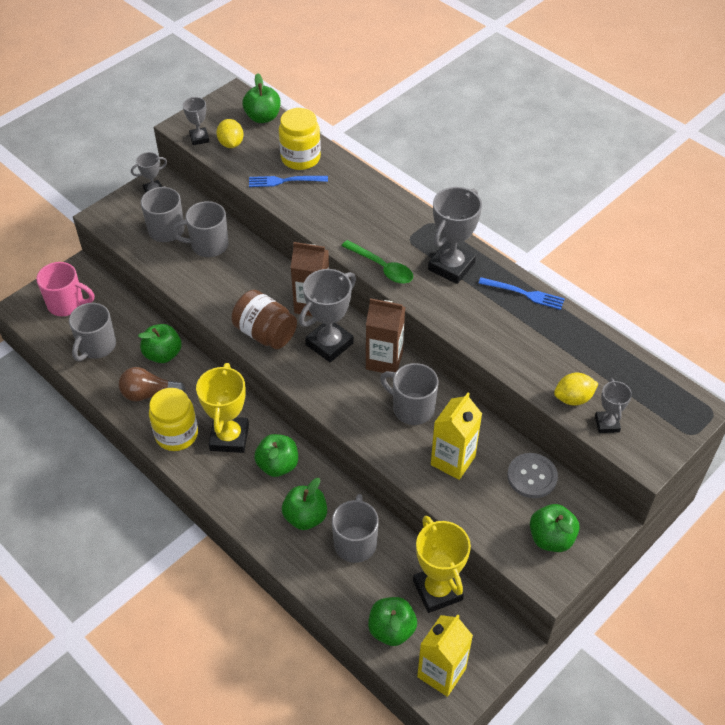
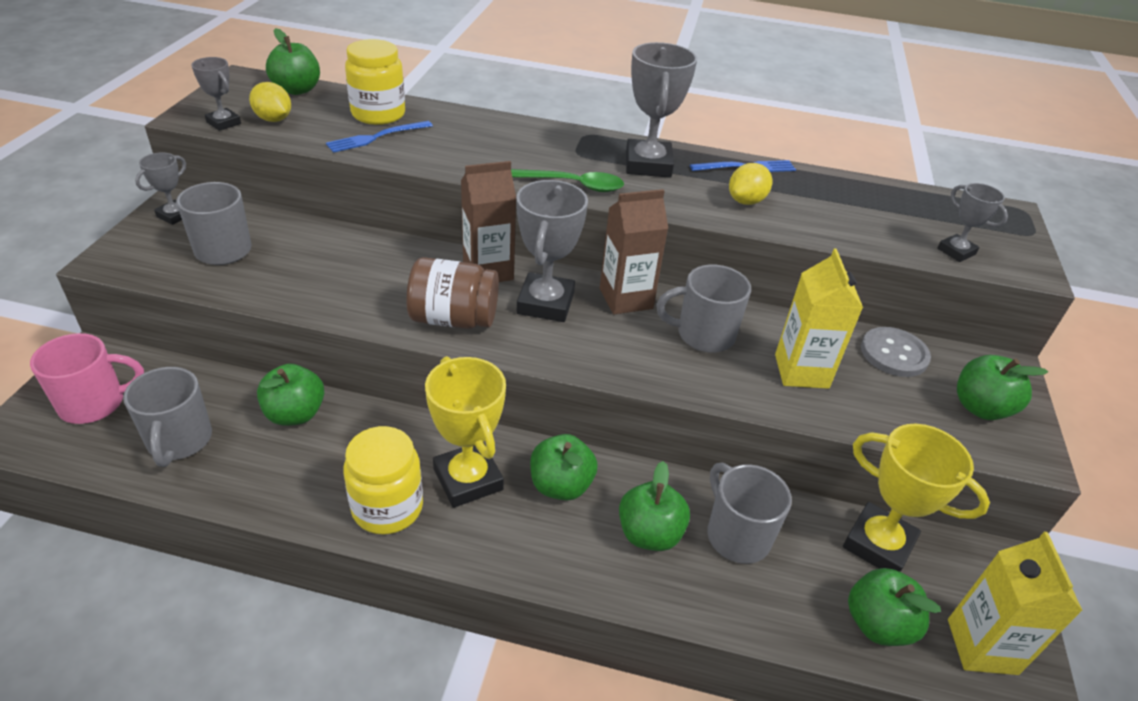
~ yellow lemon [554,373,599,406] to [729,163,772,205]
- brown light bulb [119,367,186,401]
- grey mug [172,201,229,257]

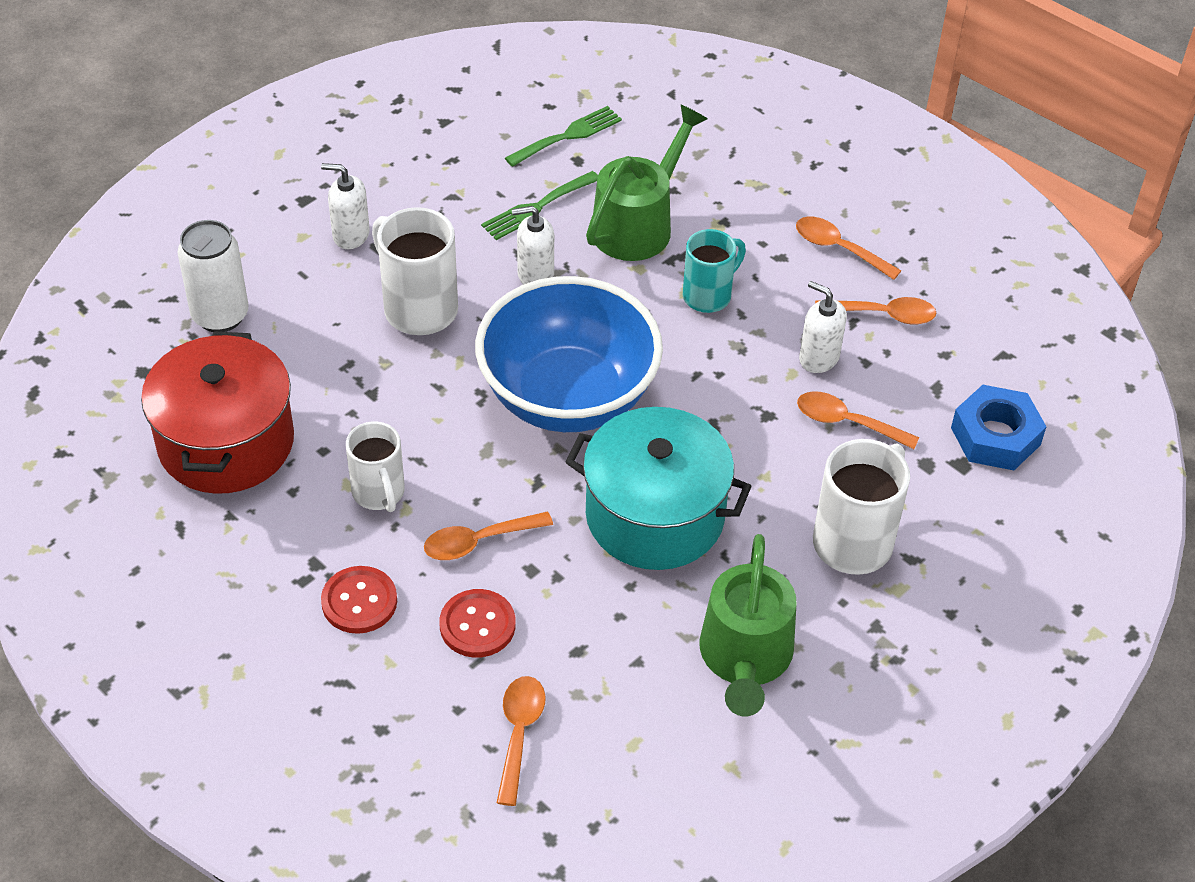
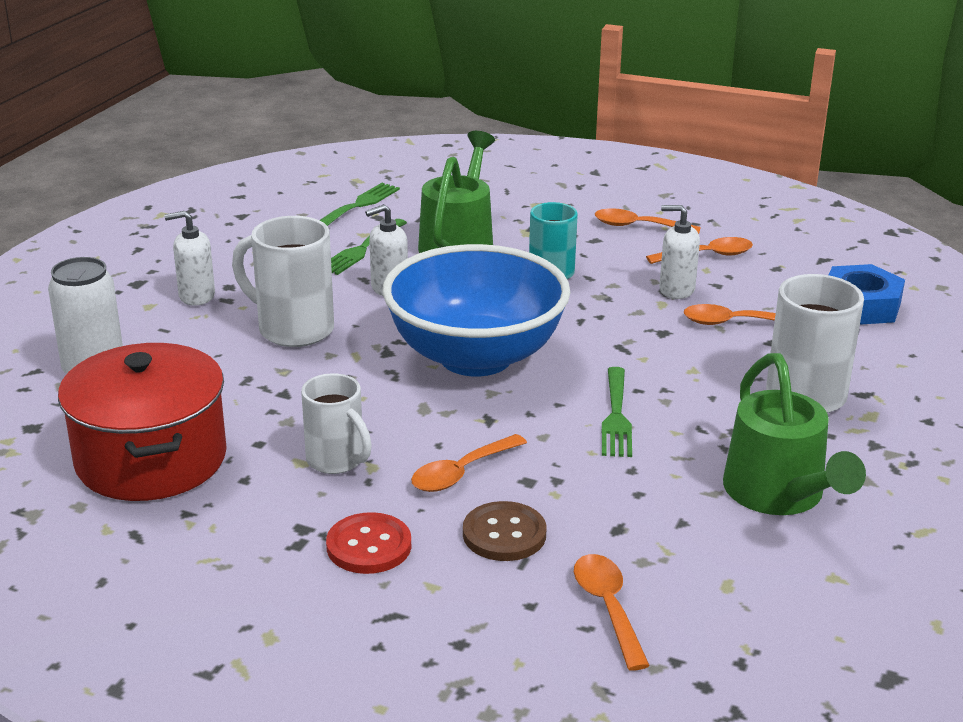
~ red button [439,589,516,658] to brown button [463,501,546,561]
~ turquoise pot [566,407,752,570] to green fork [602,367,632,457]

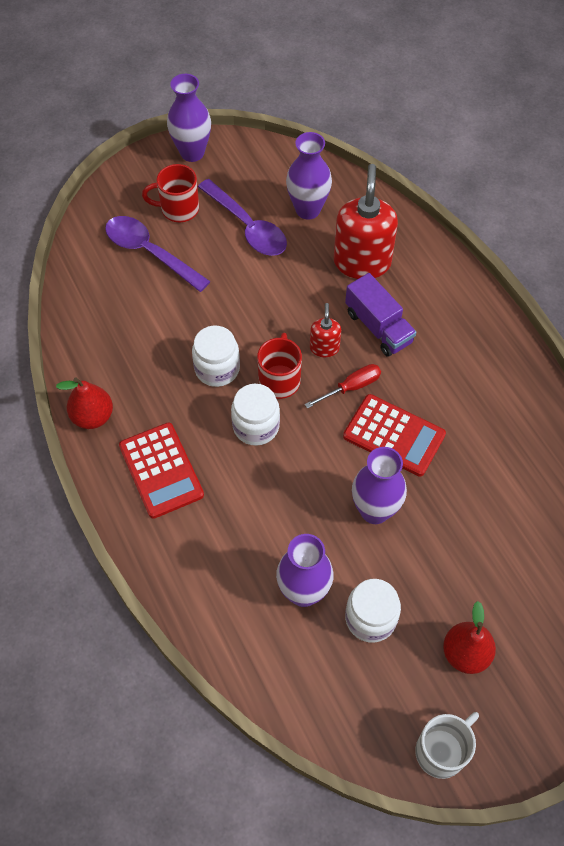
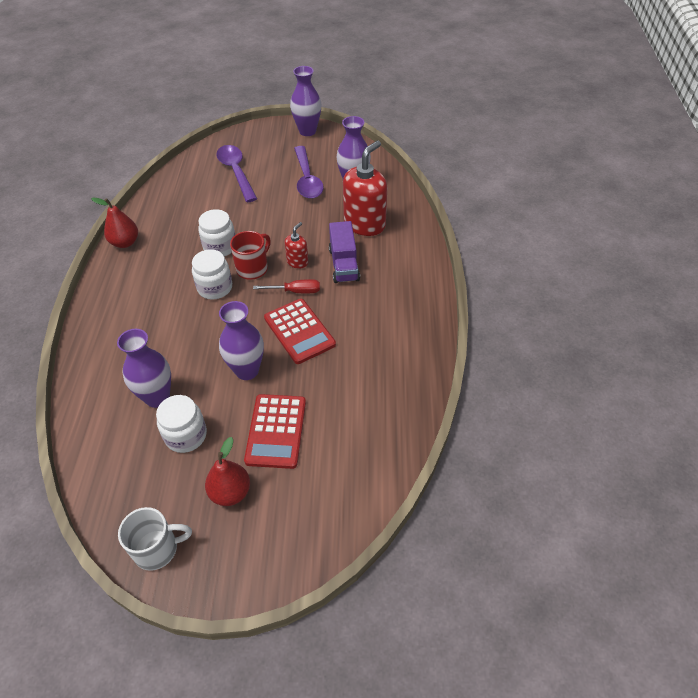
~ red calculator [119,423,204,519] to [244,394,306,469]
- red mug [142,164,199,222]

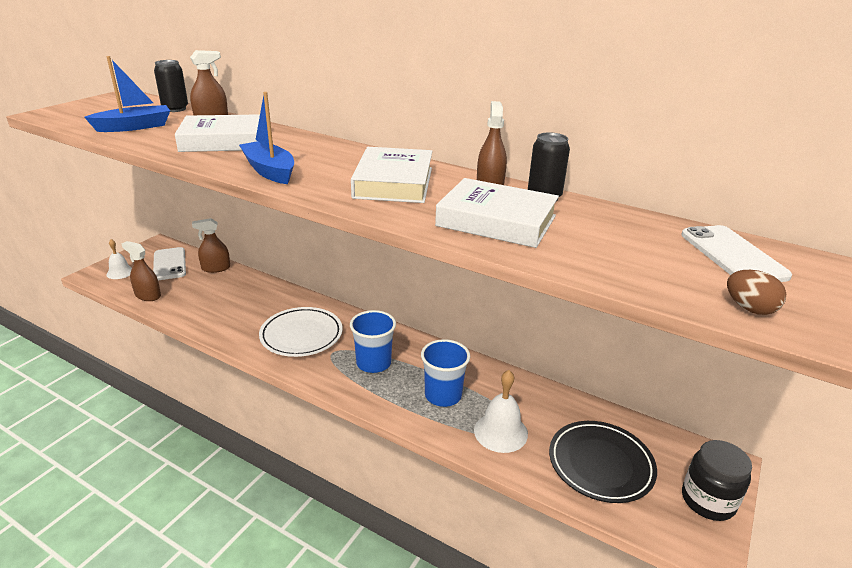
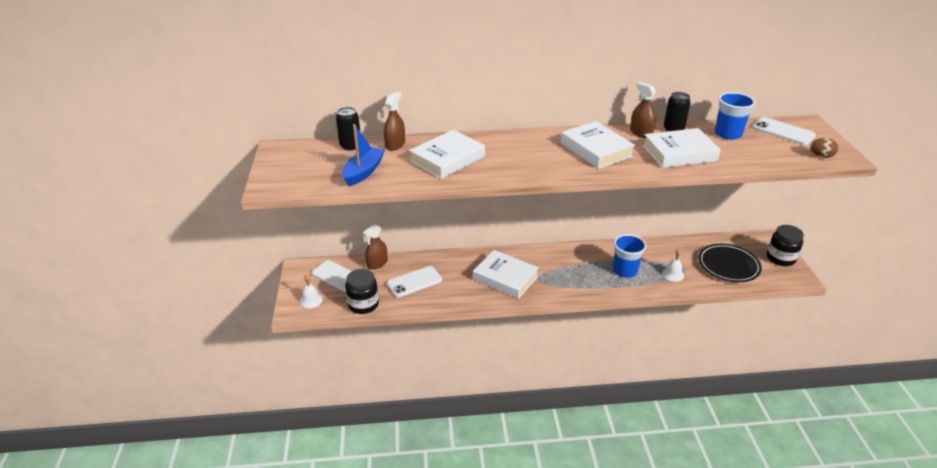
~ brown spray bottle [122,241,161,301] to black jar [345,269,379,314]
+ white phone [387,266,442,297]
~ white plate [259,307,343,357] to white book [473,250,539,299]
~ white bell [474,370,528,453] = [662,249,684,282] x0.66
~ blue cup [350,310,396,373] to [715,92,755,140]
- blue boat [239,92,294,184]

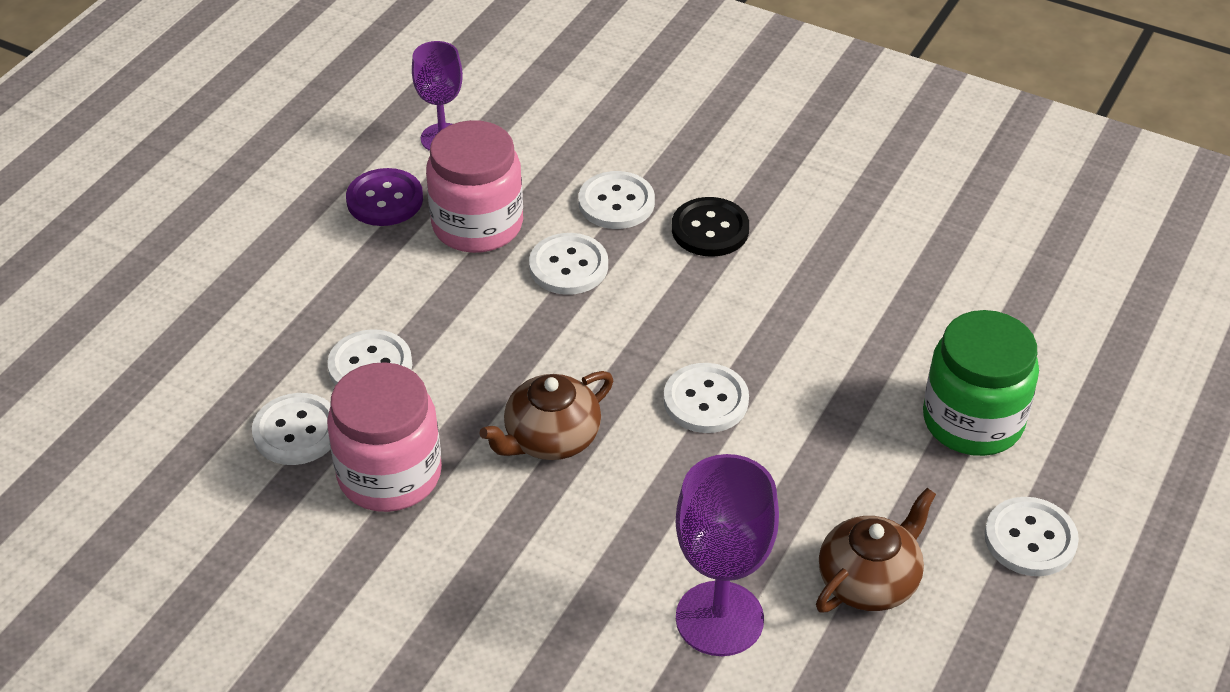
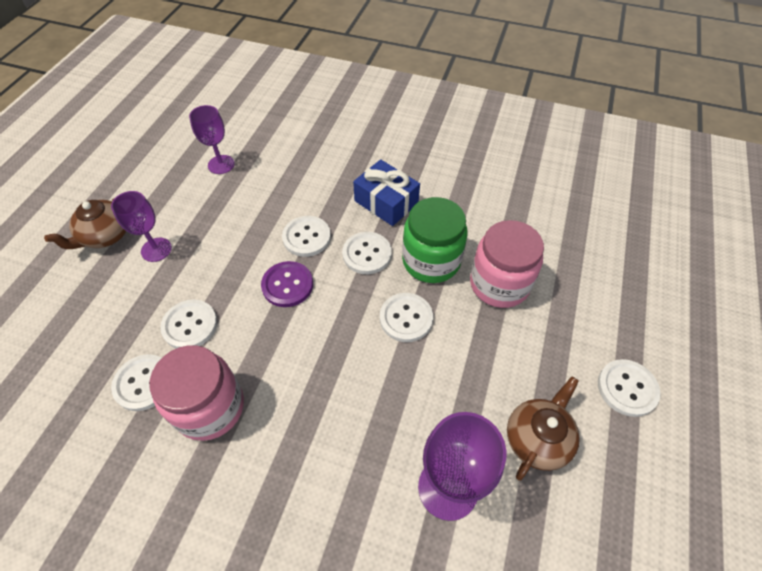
~ brown teapot [480,371,613,460] to [44,198,126,249]
+ purple goblet [111,191,172,262]
~ purple button [346,168,423,226] to [261,261,313,307]
~ white button [579,171,655,229] to [342,232,392,274]
~ black button [672,197,749,257] to blue gift [353,159,420,226]
~ green jar [923,310,1039,456] to [402,197,467,283]
~ pink jar [426,120,523,253] to [470,220,544,308]

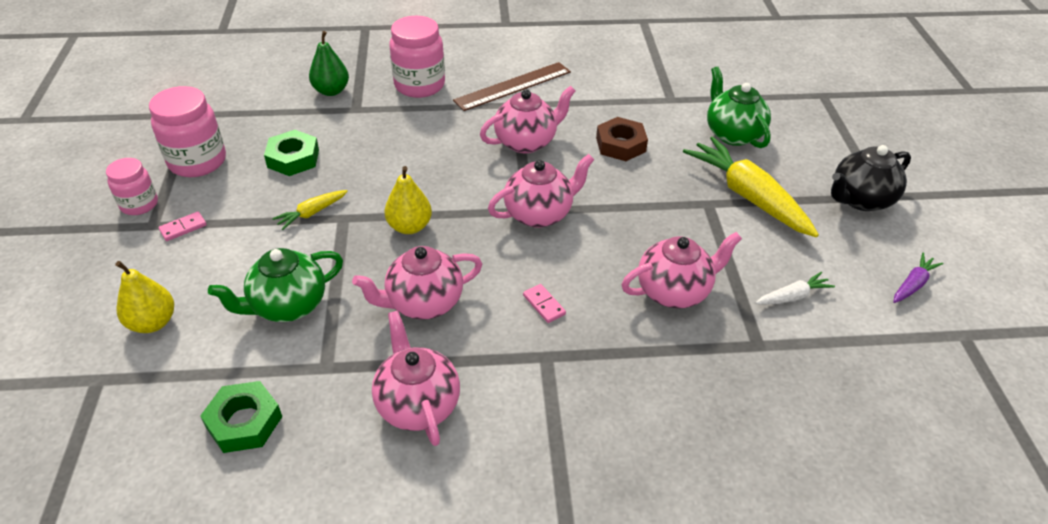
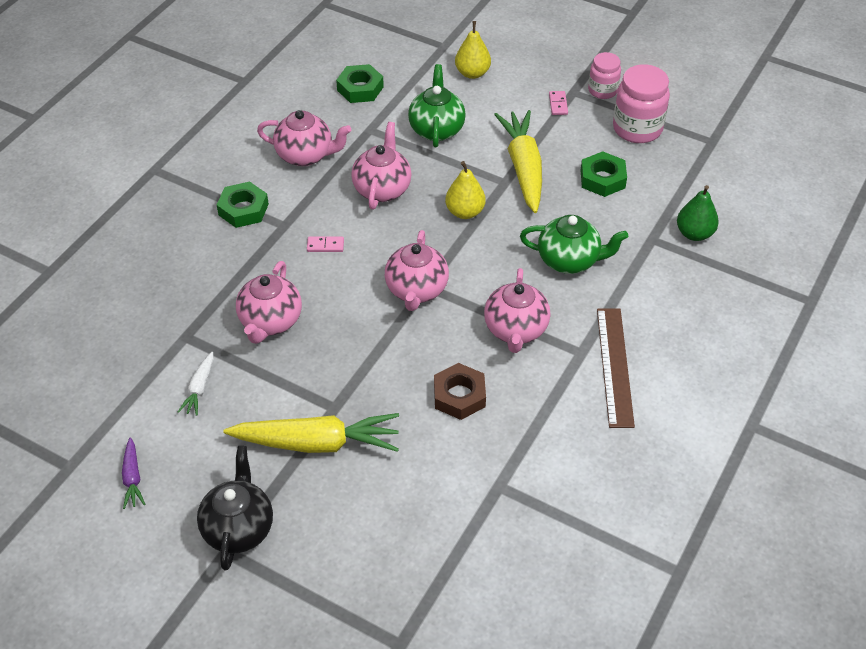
+ green nut [217,181,269,228]
~ yellow carrot [272,190,348,230] = [494,110,542,213] x2.15
~ green teapot [707,66,771,148] to [520,215,628,274]
- pink jar [389,16,445,98]

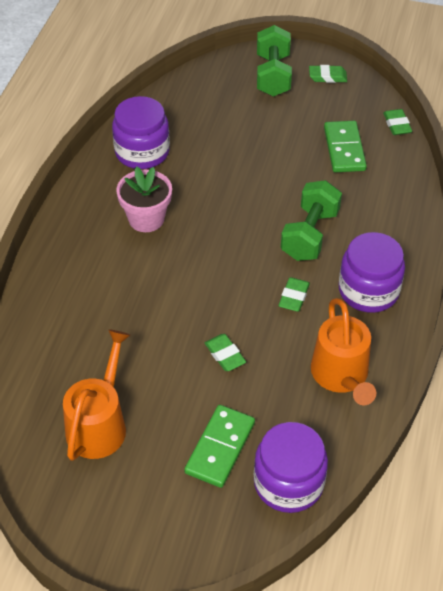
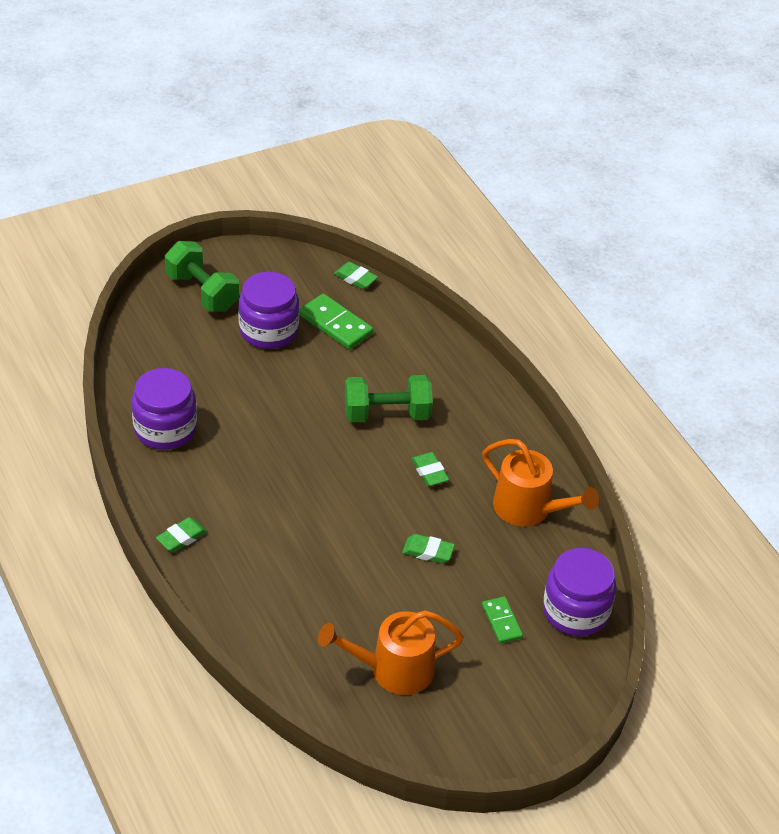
~ green eraser [309,65,347,83] to [156,517,207,552]
~ purple jar [339,232,405,313] to [239,272,299,349]
~ orange watering can [63,329,130,461] = [318,610,464,695] 75 degrees counterclockwise
~ green dumbbell [281,180,342,261] = [345,375,433,422] 75 degrees counterclockwise
~ green domino [184,405,255,488] = [482,596,523,644] x0.62
- pink flower pot [116,166,172,232]

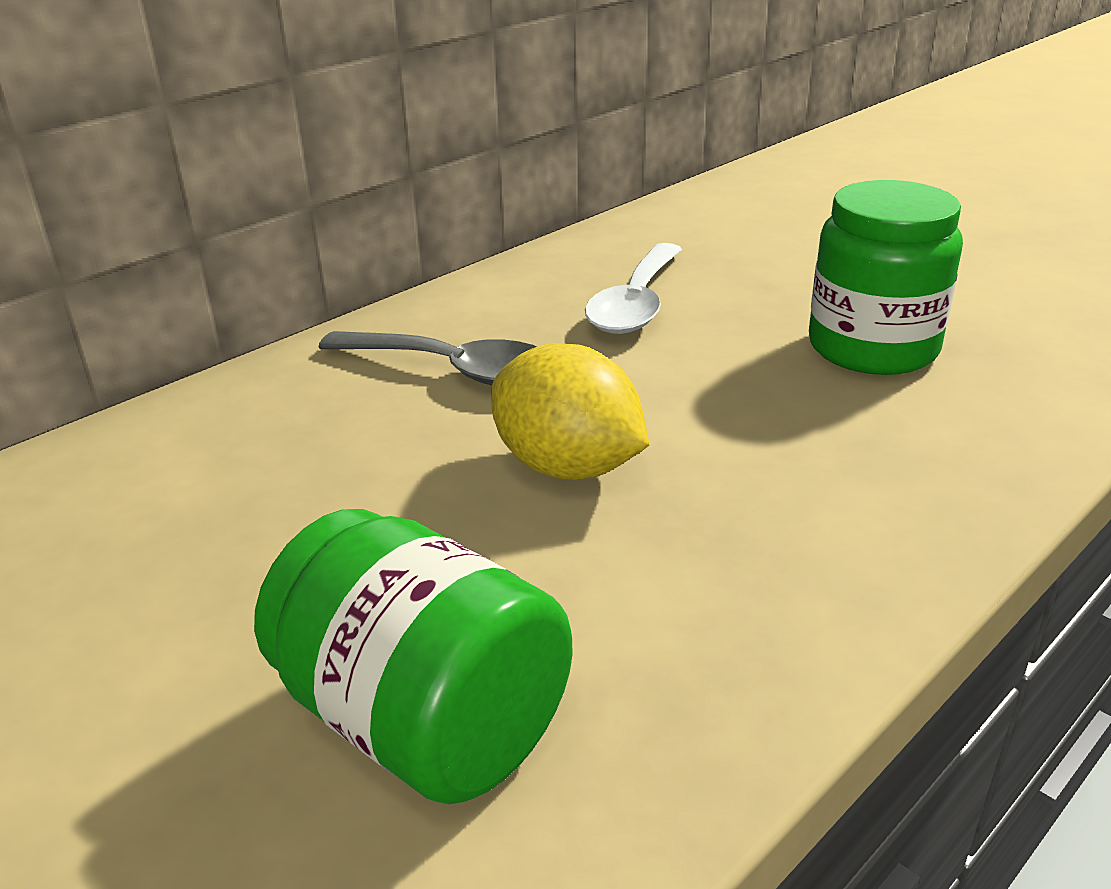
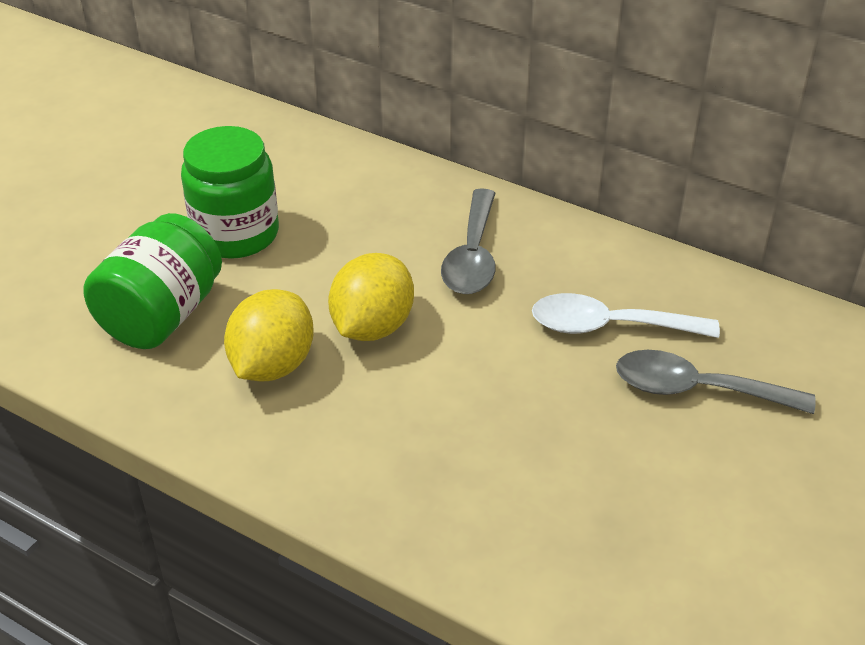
~ green jar [809,180,963,375] to [181,126,279,259]
+ yellow lemon [224,289,314,381]
+ grey spoon [616,350,815,414]

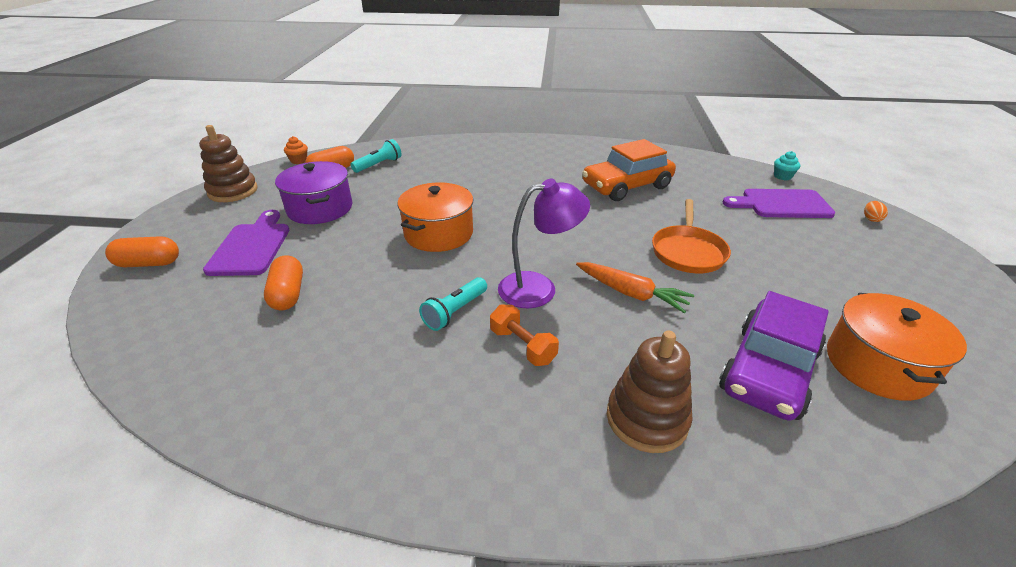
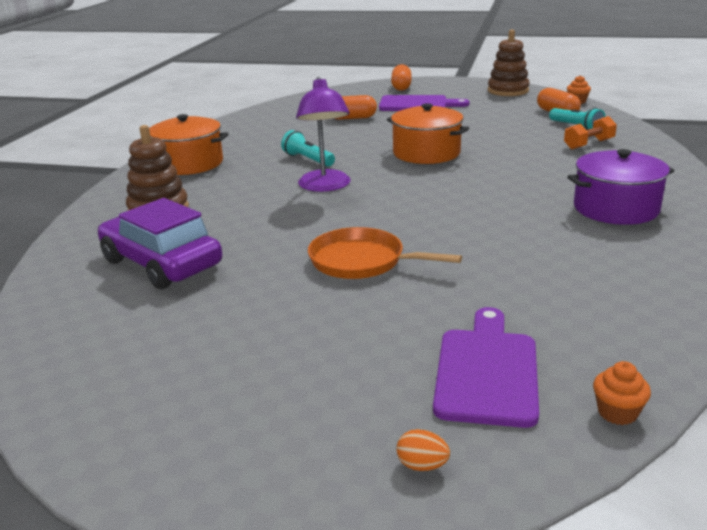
~ orange pot [827,293,967,401] to [149,114,229,175]
~ orange dumbbell [490,305,559,366] to [564,116,617,149]
~ purple pot [275,161,352,224] to [567,149,675,225]
~ turquoise cupcake [774,151,800,180] to orange cupcake [593,361,651,425]
- orange carrot [576,262,694,313]
- orange car [582,139,676,201]

